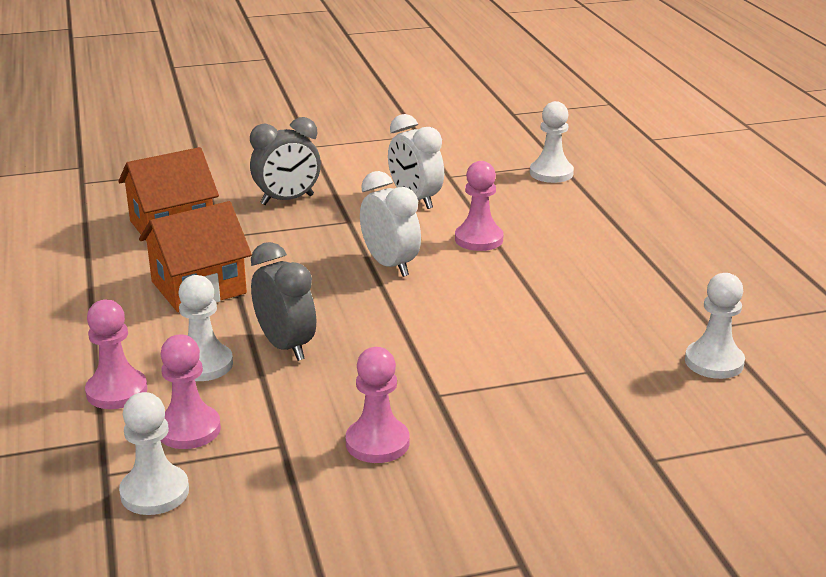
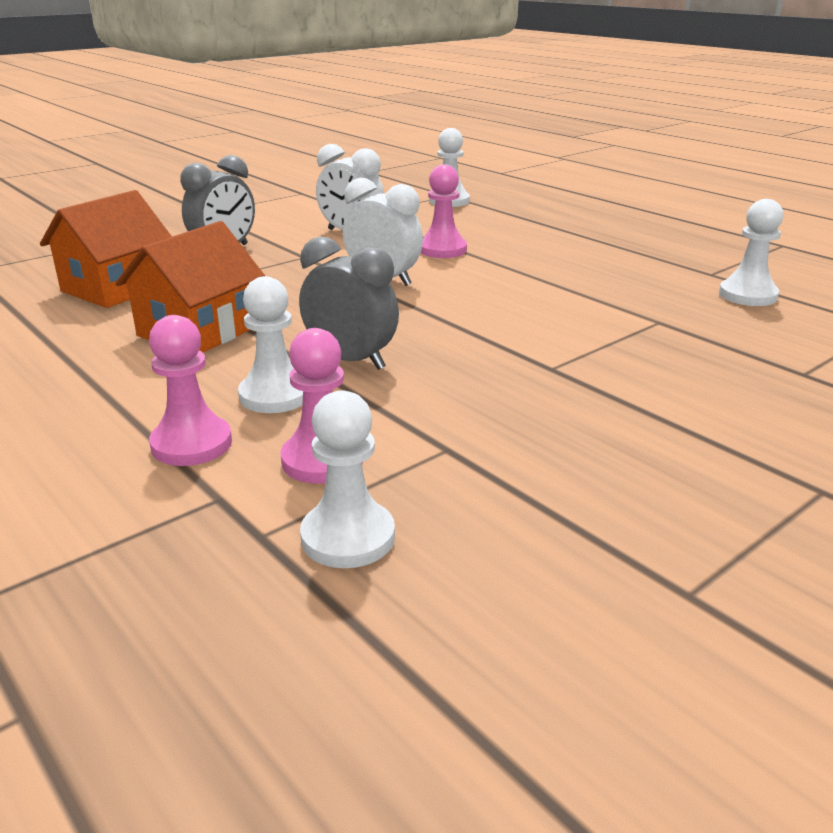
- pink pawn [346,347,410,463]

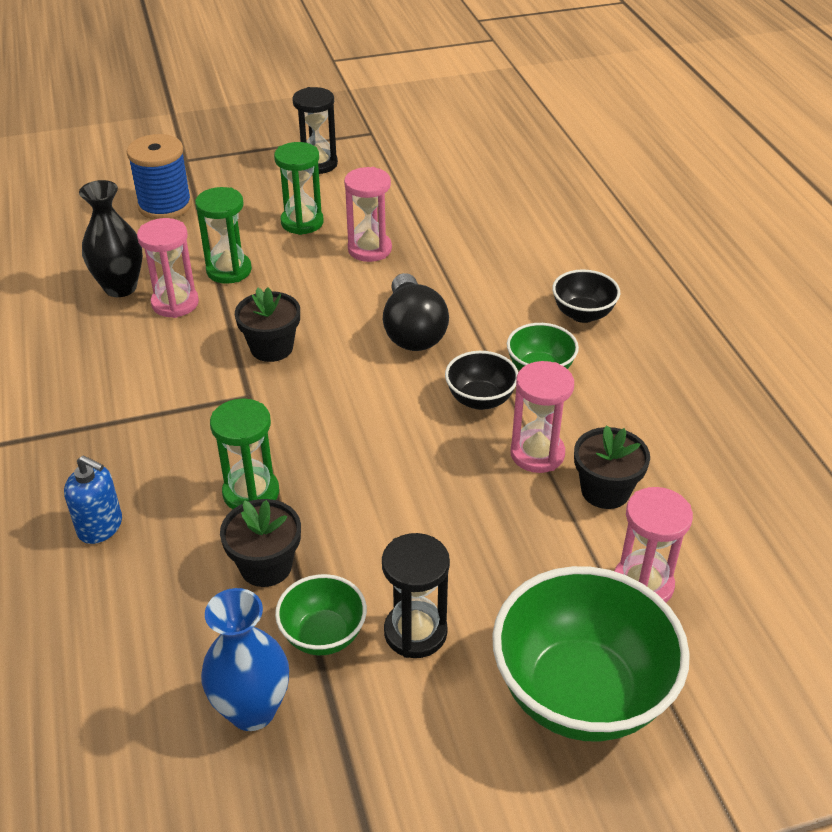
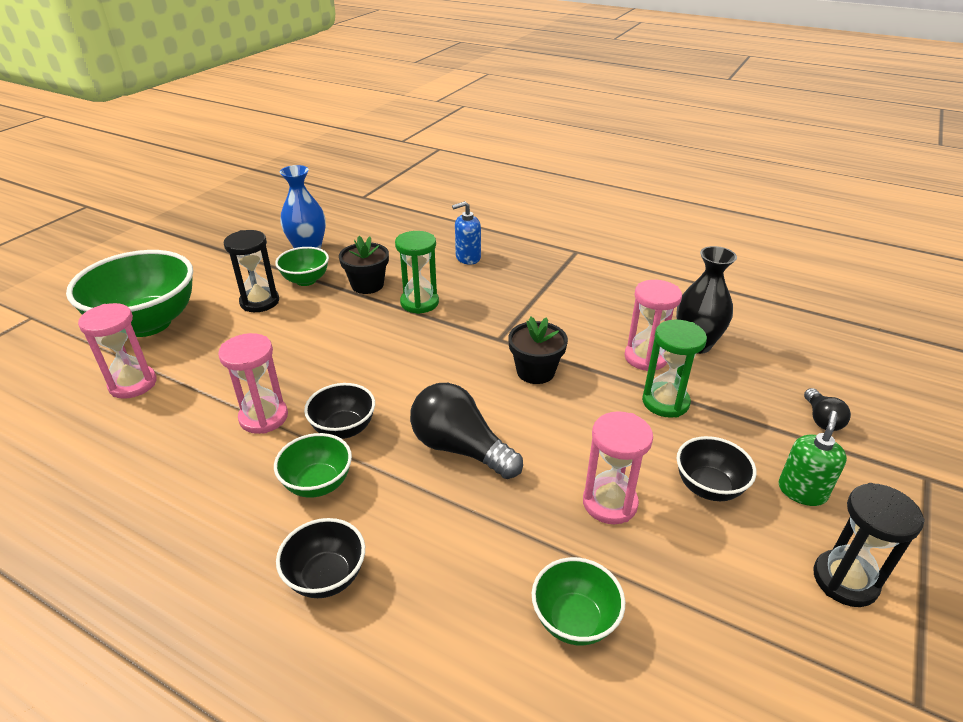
+ green bowl [532,557,625,645]
~ green hourglass [274,142,324,235] to black bowl [677,436,756,501]
+ green soap dispenser [779,411,847,506]
~ blue spool [127,134,192,220] to black light bulb [804,388,851,431]
- black flower pot [574,425,650,509]

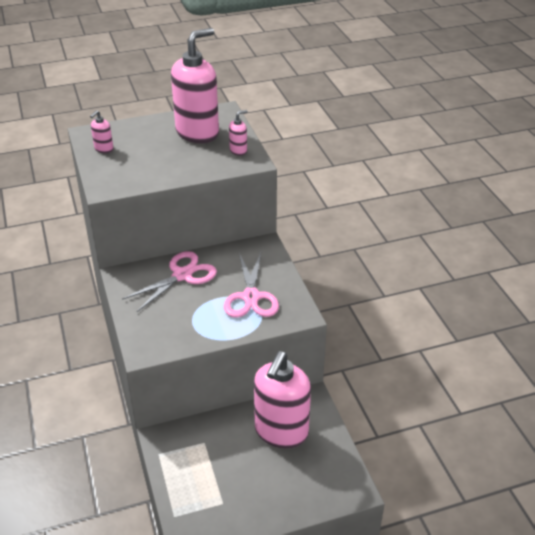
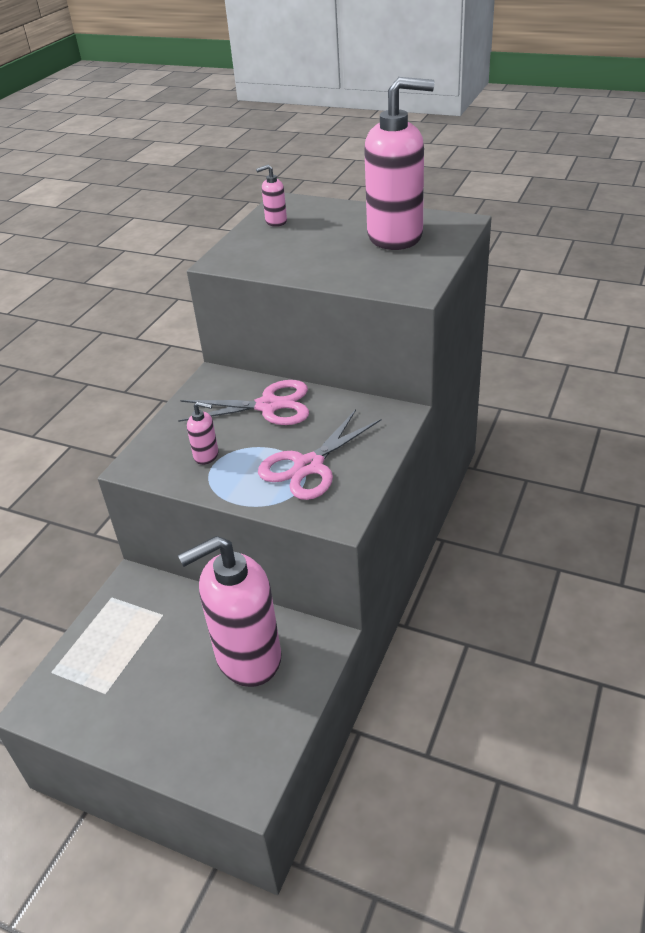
~ pink soap dispenser [229,110,248,156] to [187,402,219,465]

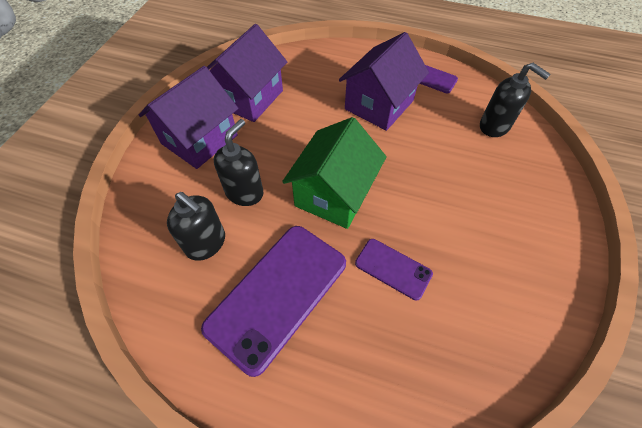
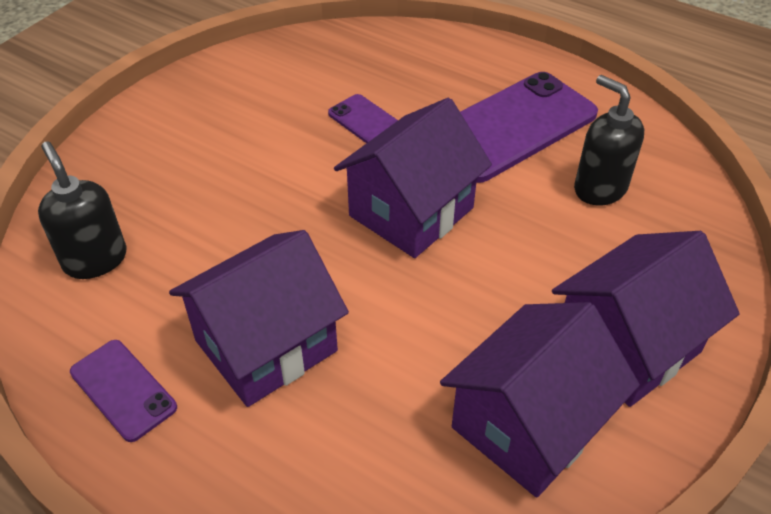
~ green house [282,117,387,229] to purple house [334,98,492,258]
- black soap dispenser [214,119,264,206]

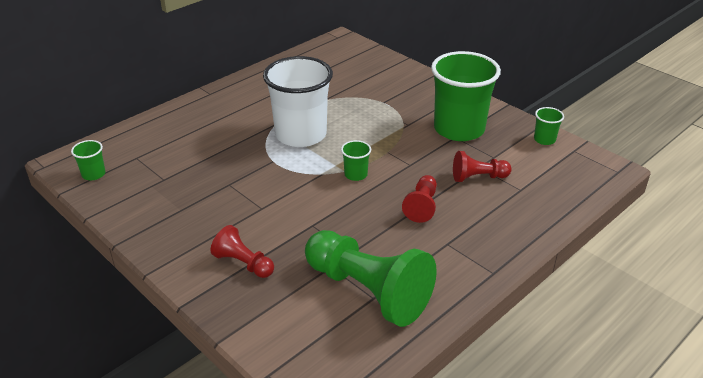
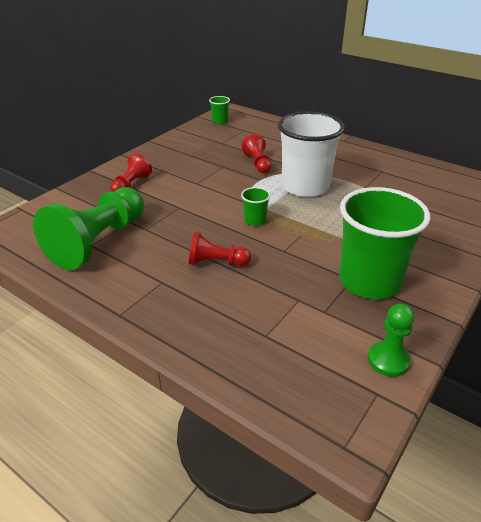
~ red pawn [453,151,512,182] to [241,134,271,173]
~ green cup [534,107,564,145] to green pawn [368,304,414,377]

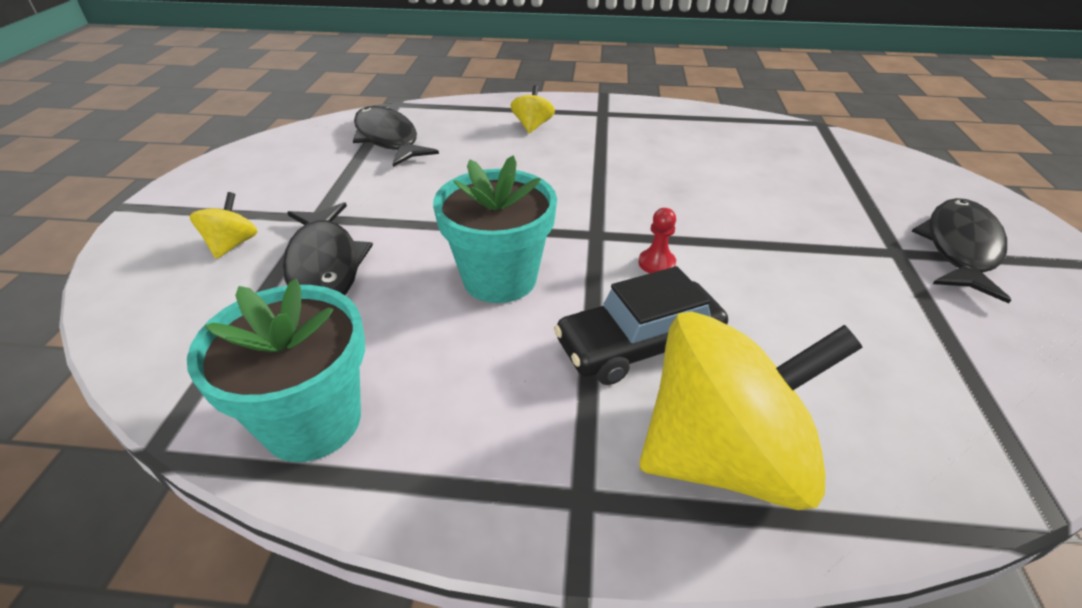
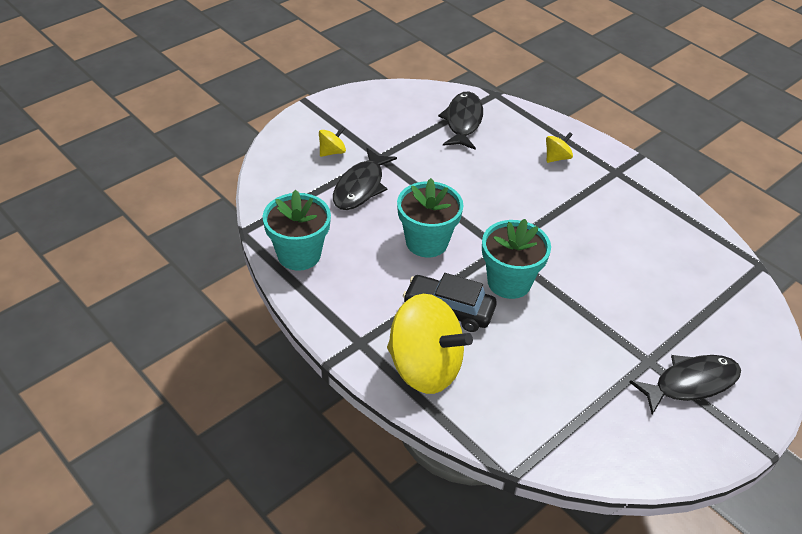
~ red pawn [639,208,676,273] to turquoise flower pot [482,219,551,299]

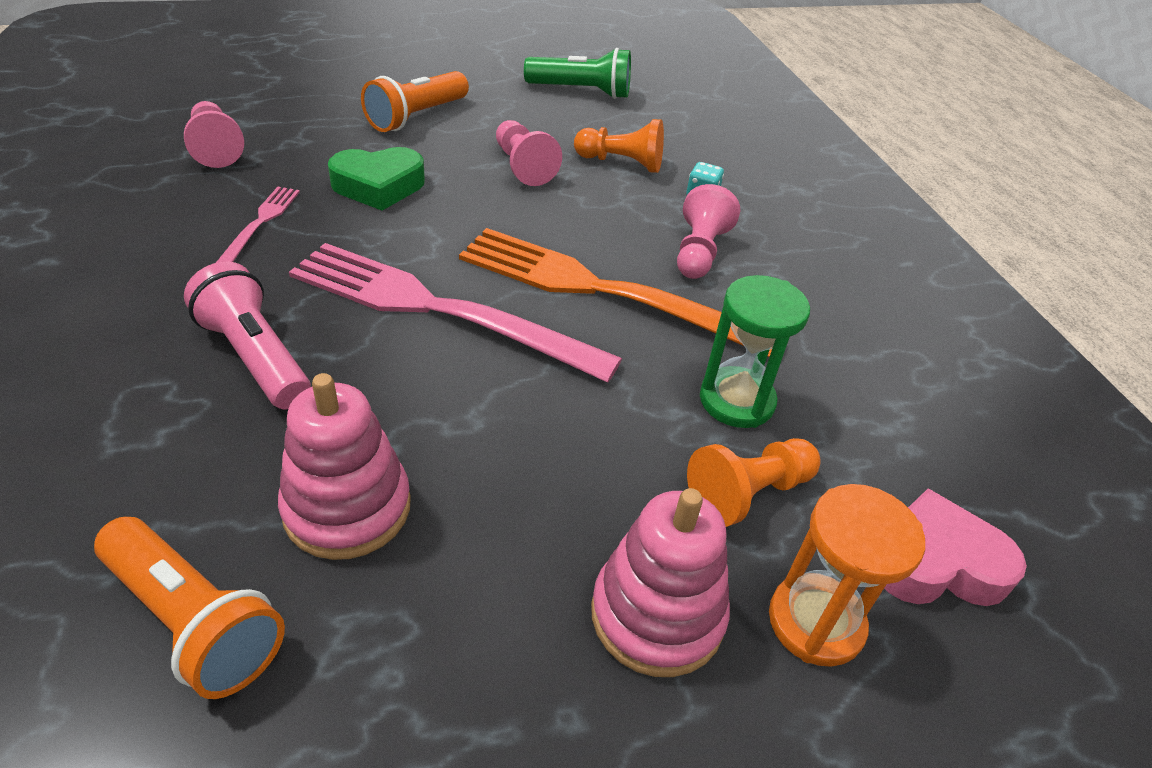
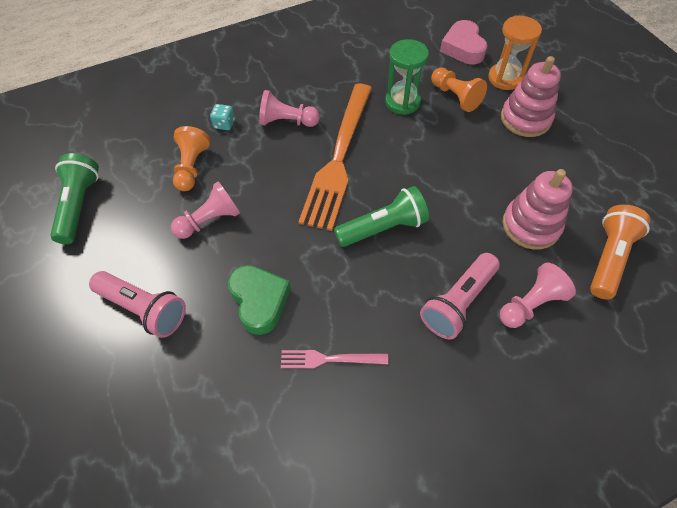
~ orange flashlight [361,71,469,132] to pink flashlight [89,271,186,338]
~ pink fork [289,243,622,383] to green flashlight [334,186,429,247]
~ pink pawn [184,101,244,168] to [500,263,576,328]

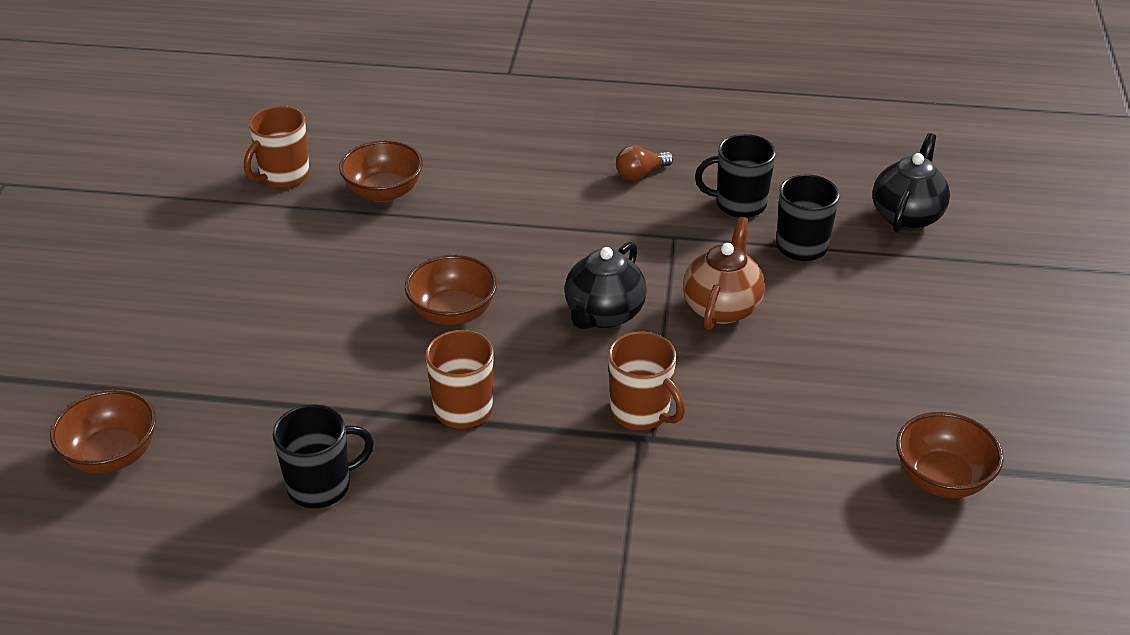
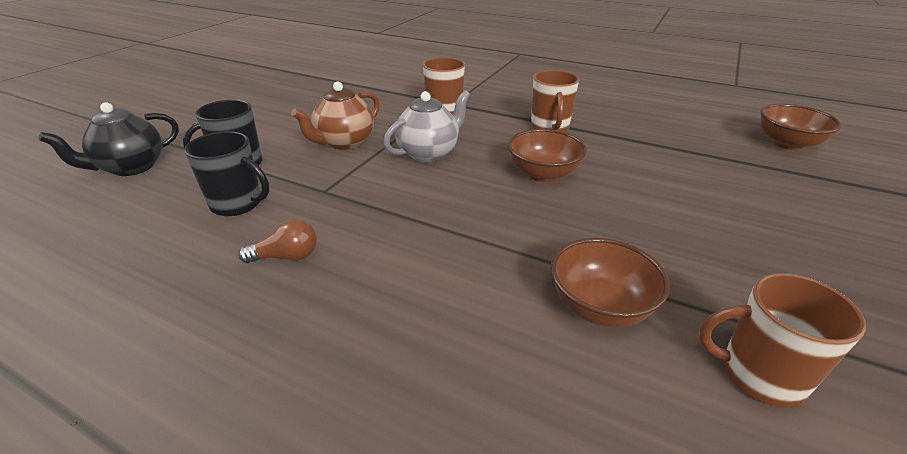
~ black teapot [565,242,647,329] to grey teapot [383,90,470,162]
~ brown mug [244,106,310,188] = [699,273,866,407] 135 degrees counterclockwise
- black mug [272,404,374,508]
- brown bowl [896,412,1004,498]

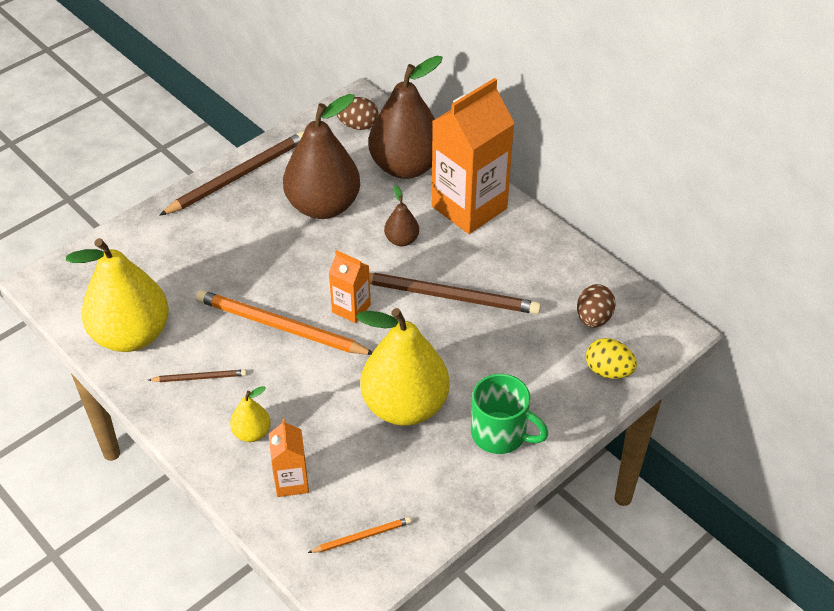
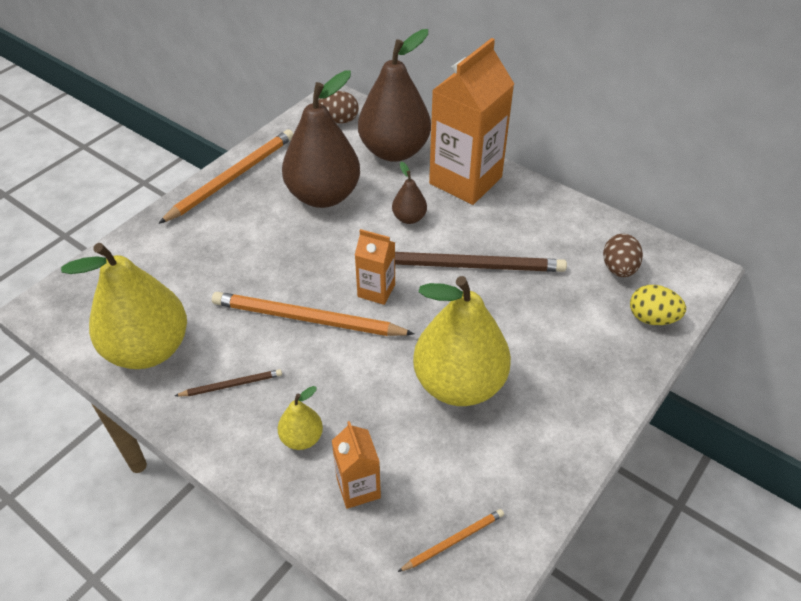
~ brown pencil [159,131,304,216] to orange pencil [158,129,293,224]
- green mug [471,374,549,454]

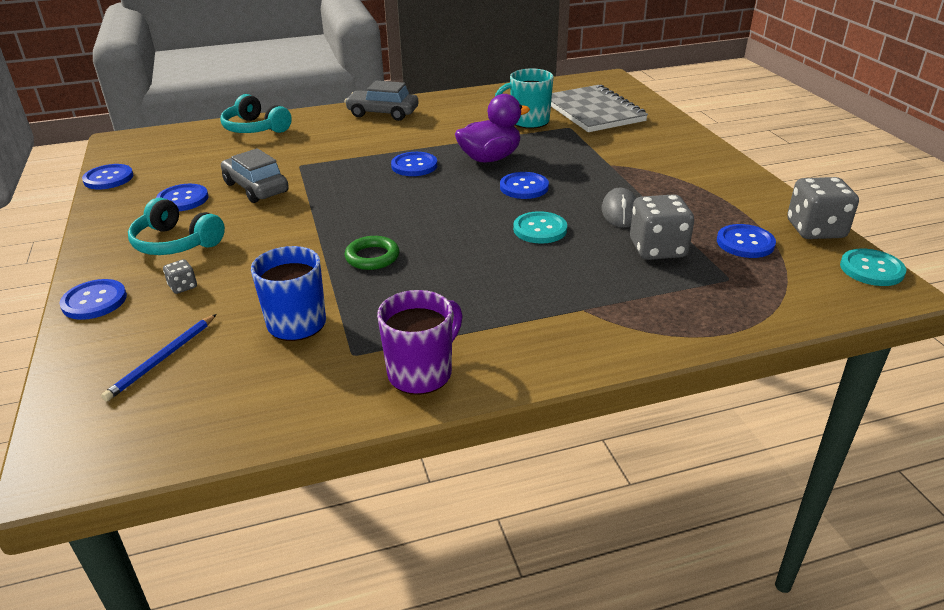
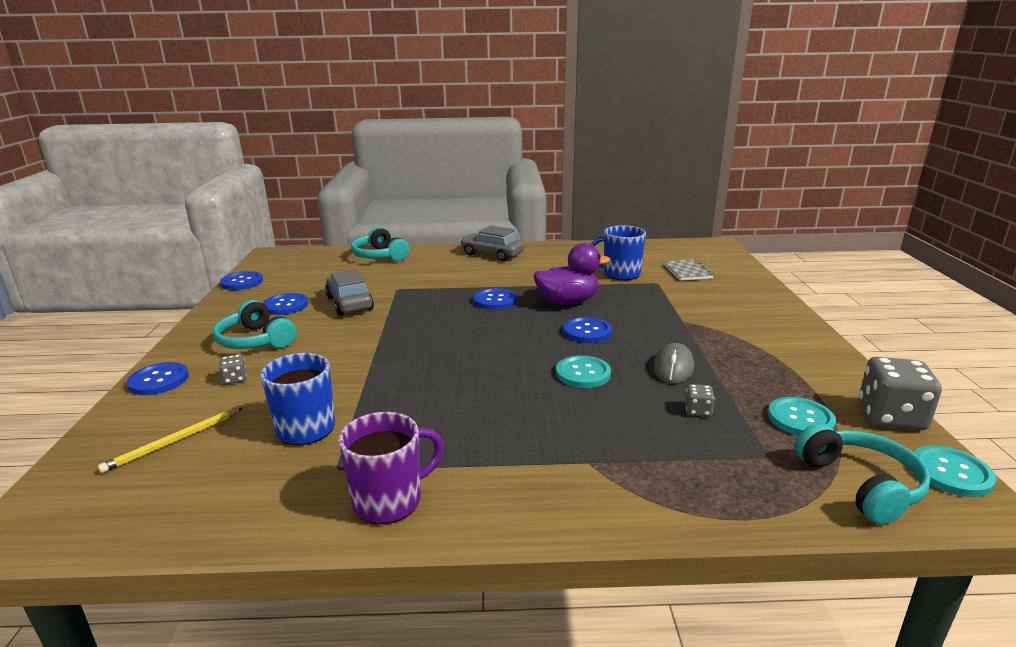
~ blue pencil [101,314,216,401] to yellow pencil [98,408,243,473]
~ turquoise mug [495,68,554,128] to blue mug [591,225,646,280]
~ grey notebook [551,84,648,132] = [663,259,714,281] x0.52
~ grey dice [630,194,694,260] = [685,384,715,417] x0.46
~ blue button [717,224,776,258] to turquoise button [768,397,836,436]
+ turquoise headphones [795,423,931,525]
- green ring [345,236,399,270]

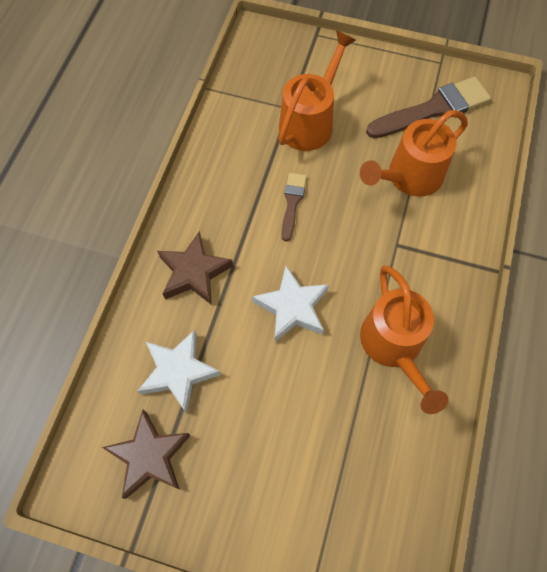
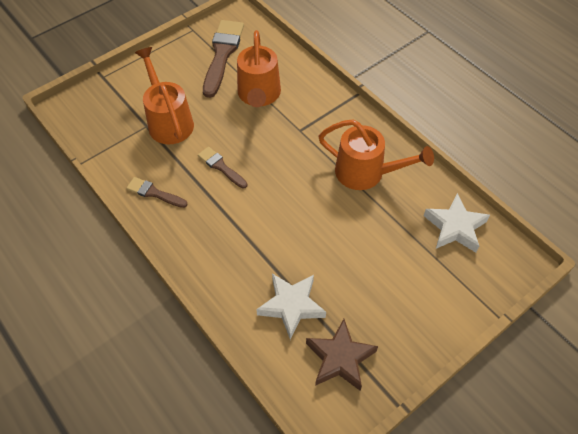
+ brown brush [127,177,188,208]
~ white star [252,266,329,342] to [424,193,490,253]
- brown star [157,231,233,305]

